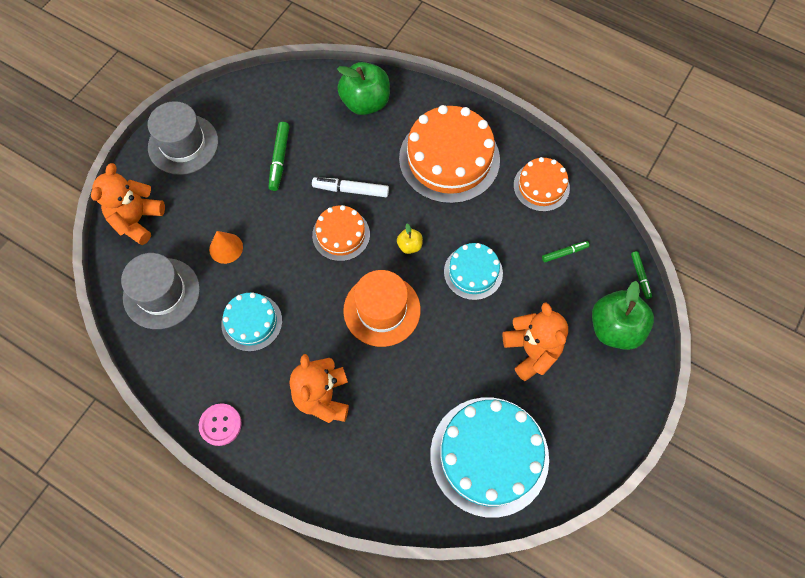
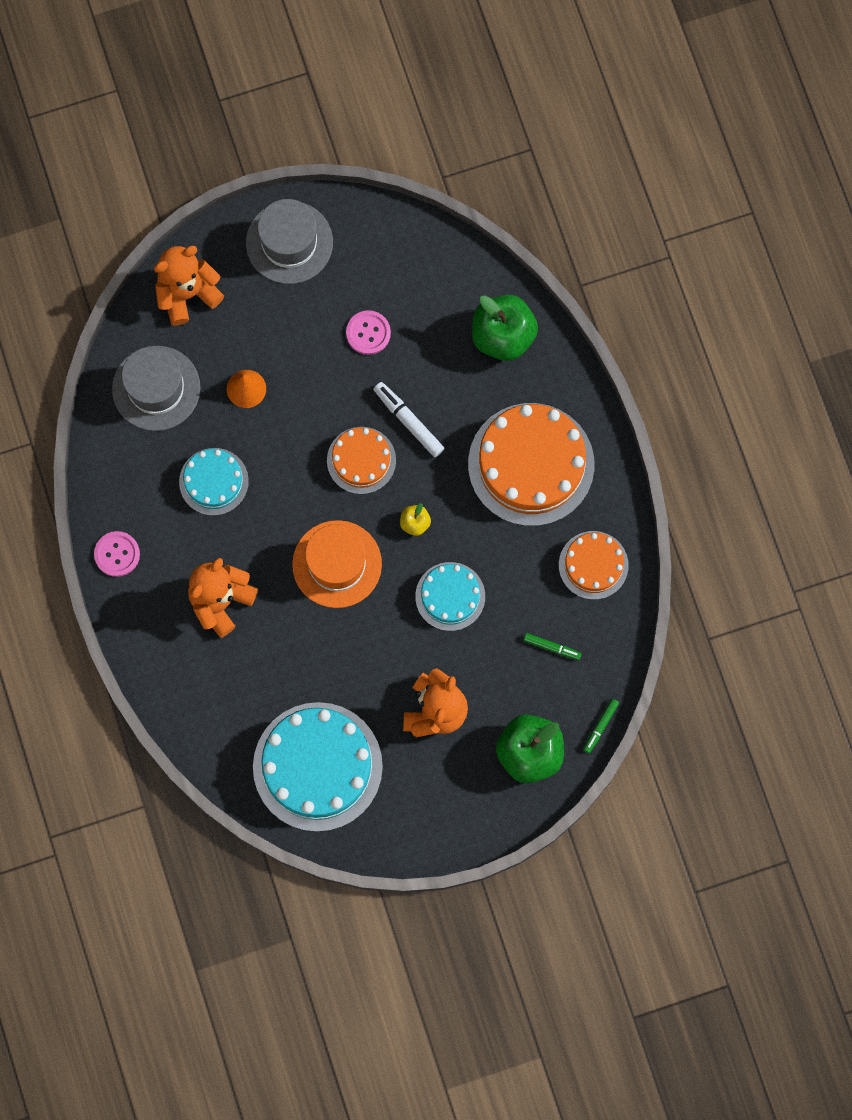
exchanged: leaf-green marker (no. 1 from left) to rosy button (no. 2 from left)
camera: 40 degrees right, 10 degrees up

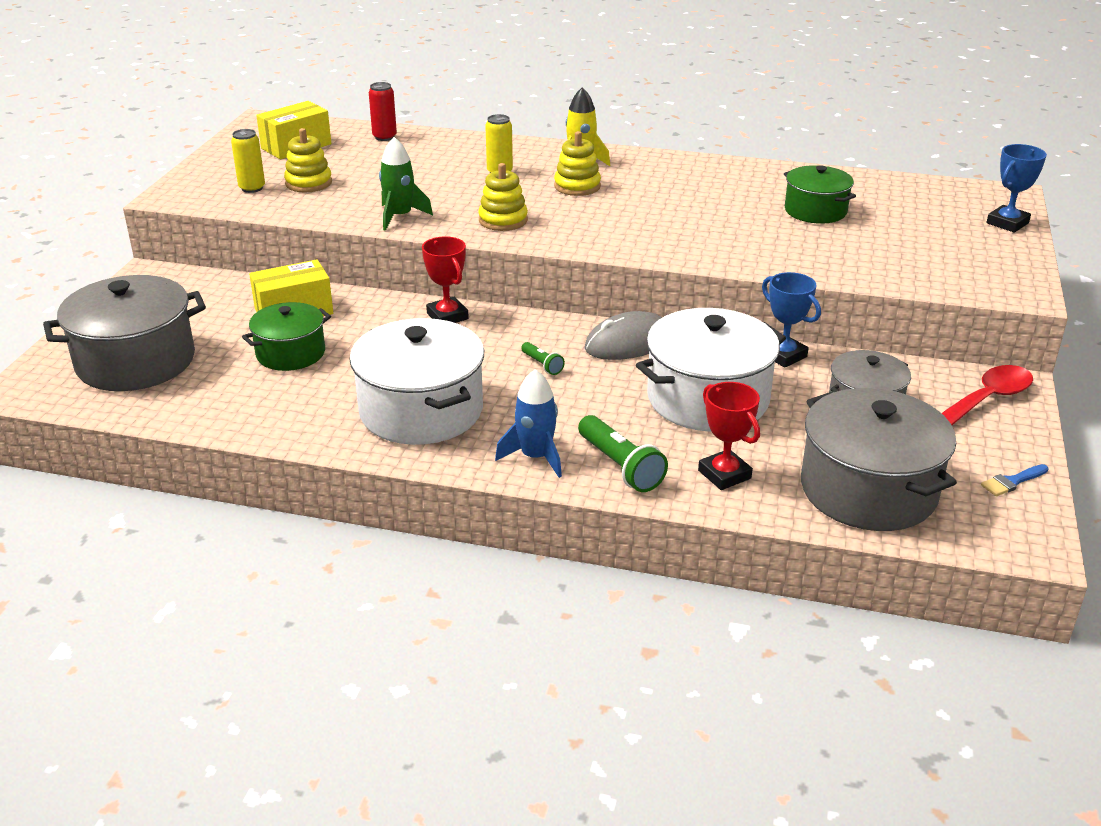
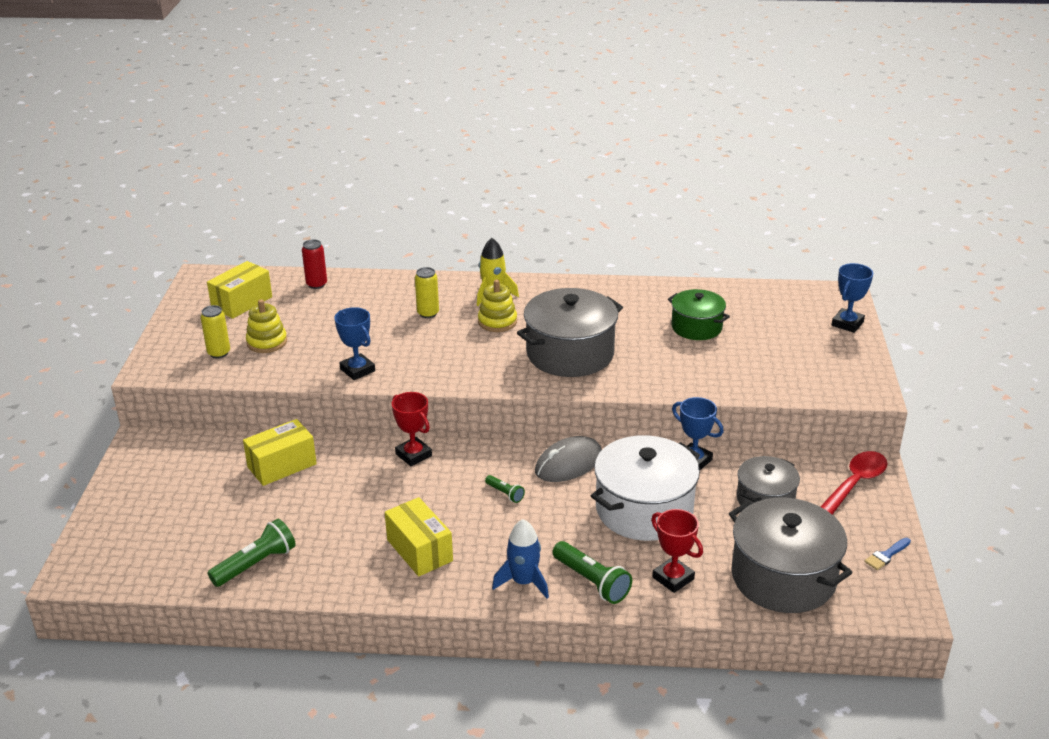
missing: leaf-green stockpot (no. 1 from left); golden ring stacker (no. 2 from left)
appeared: leaf-green torch (no. 1 from left)
relocated: grey stockpot (no. 1 from left)
exchanged: leaf-green toy rocket to blue award cup (no. 1 from left); white stockpot (no. 1 from left) to golden package (no. 3 from left)
camera: 10 degrees left, 0 degrees up

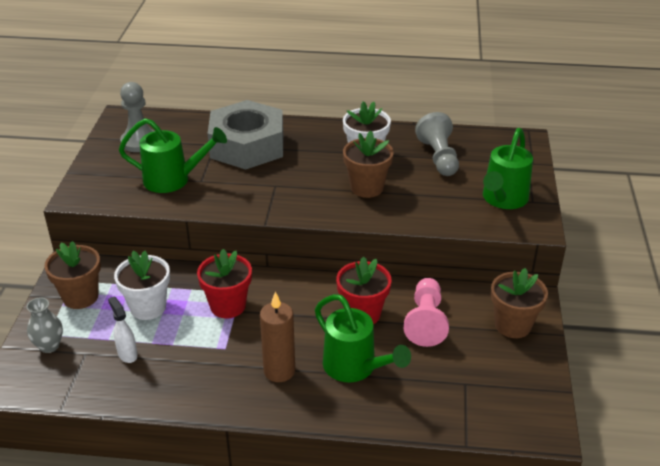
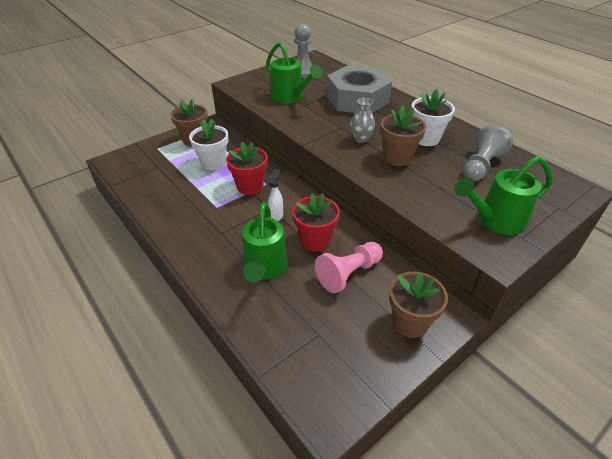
missing: dark brown pillar candle
relocated: white spray bottle; grey flower vase
camera: 45 degrees right, 5 degrees up

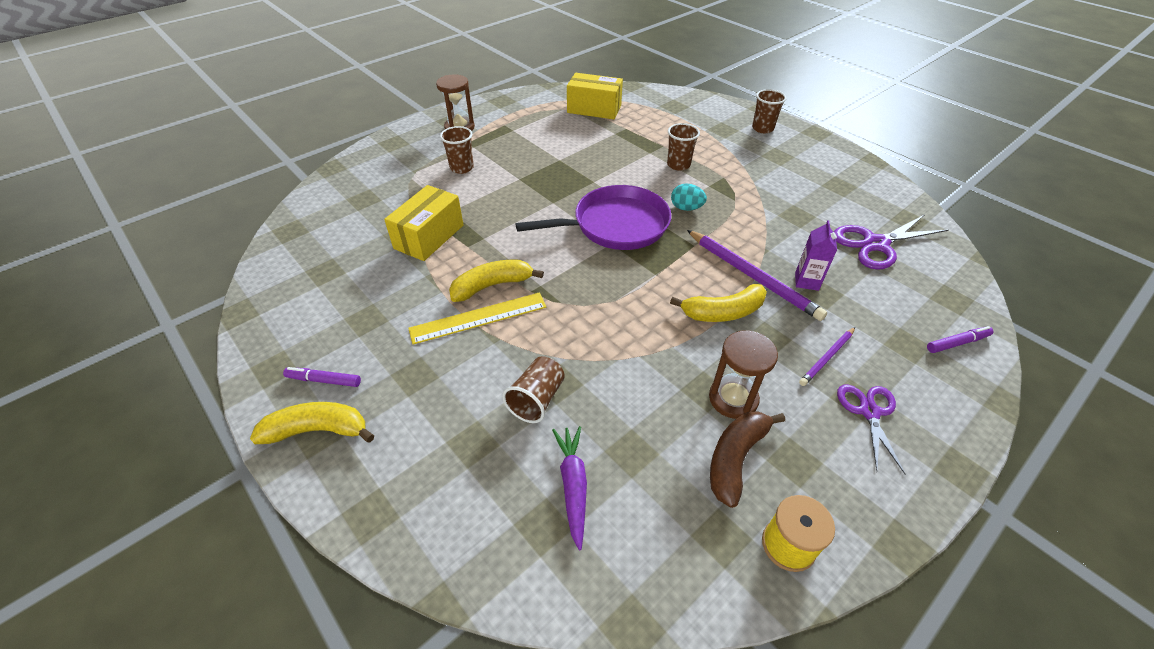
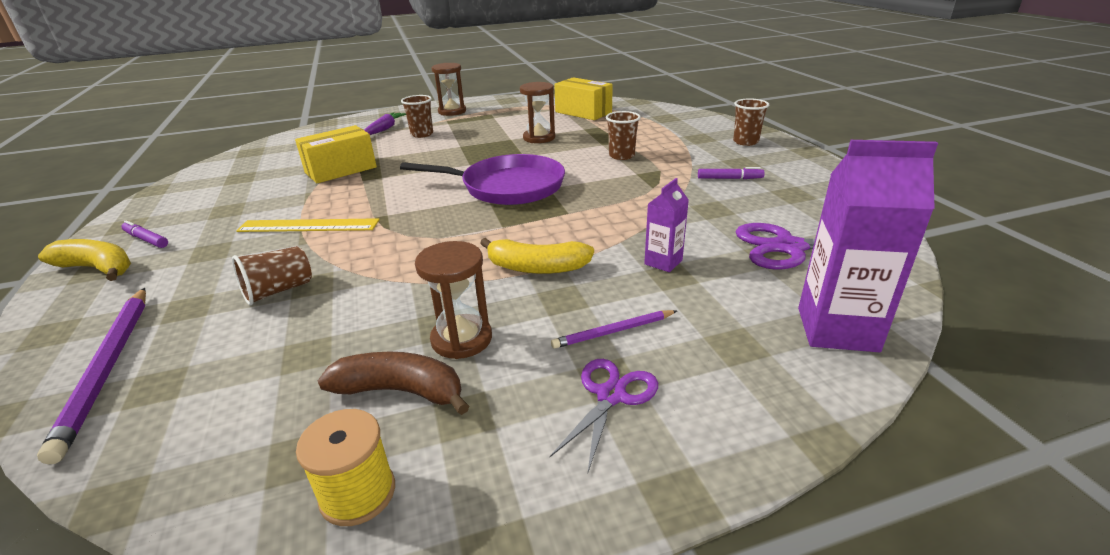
missing: golden banana (no. 2 from left); turquoise toy egg
appeared: dark brown sandglass (no. 3 from left); violet juice carton (no. 2 from left)
relocated: violet wooden pencil (no. 1 from left); violet toy carrot; violet marker (no. 2 from left)
spun: dark brown banana 45 degrees clockwise
camera: 25 degrees right, 15 degrees down

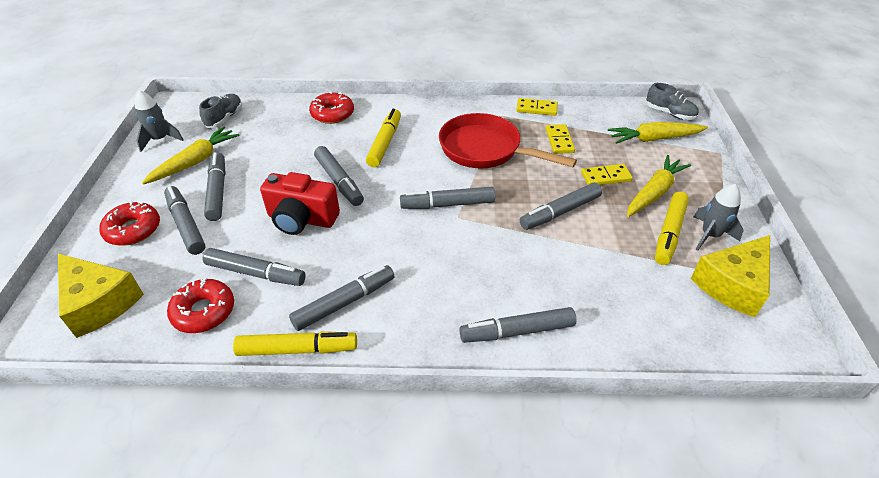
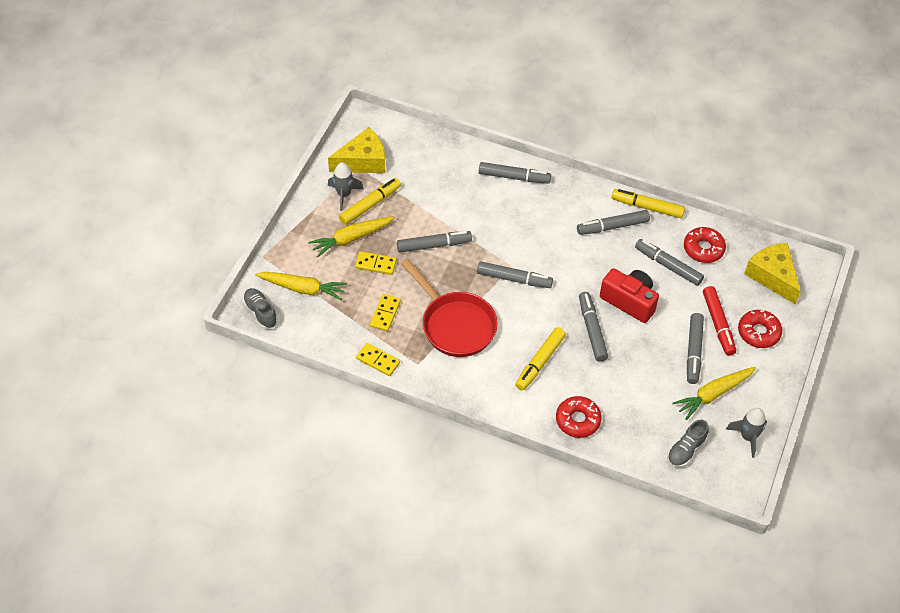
colour: grey marker (no. 1 from left) to crimson marker
camera: 160 degrees left, 10 degrees up

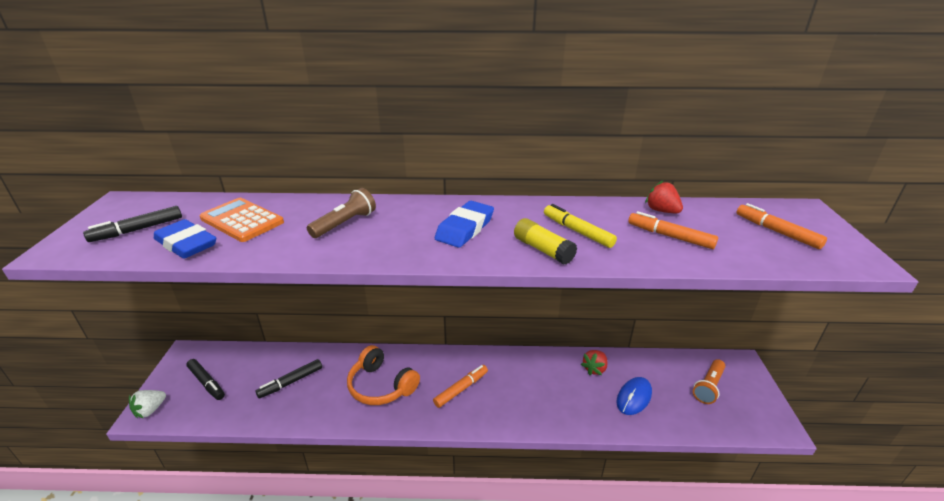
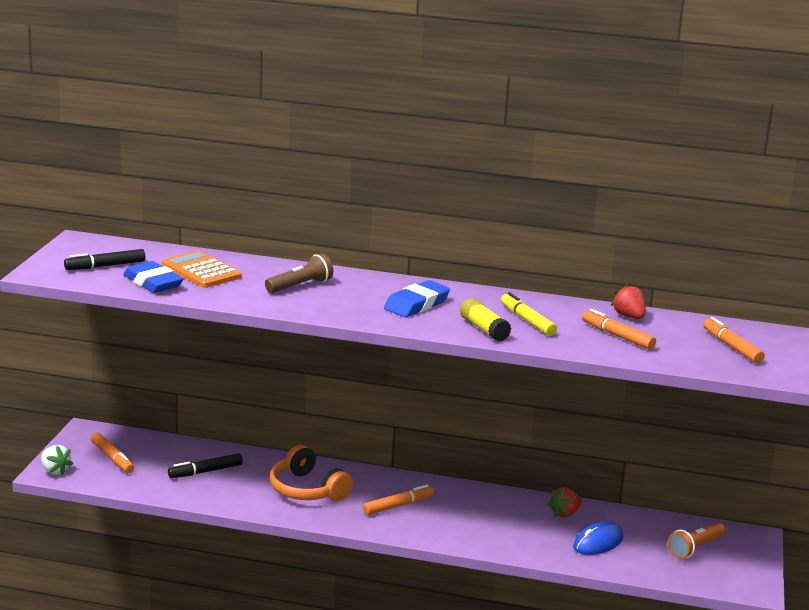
colour: black marker (no. 2 from left) to bright orange marker (no. 1 from left)
spun: white toy strawberry 90 degrees counterclockwise
camera: 10 degrees right, 10 degrees down

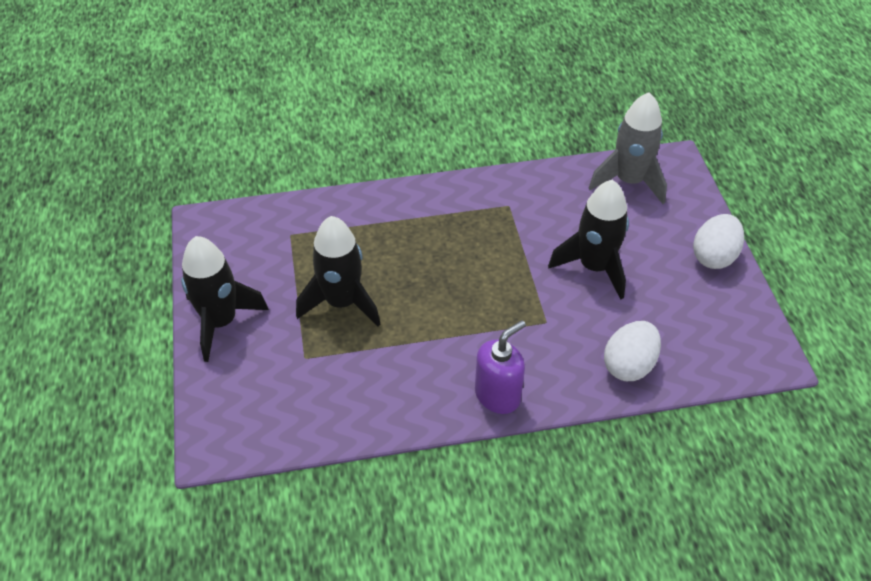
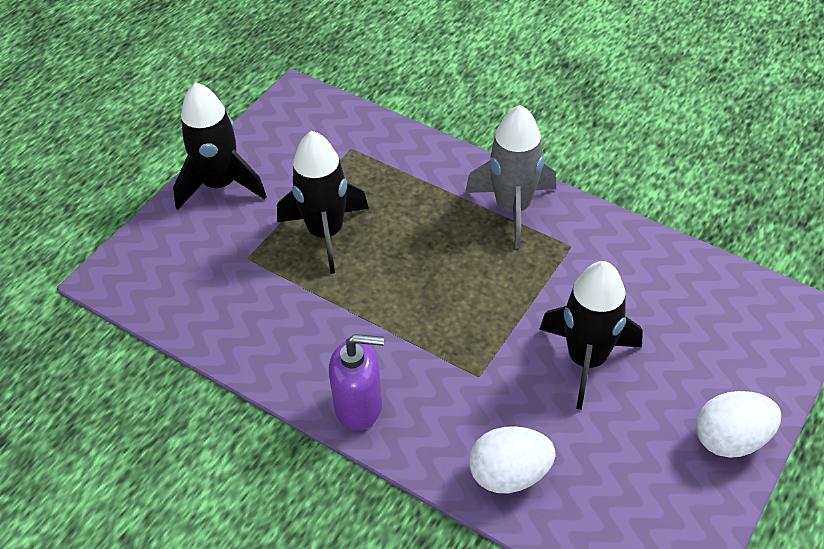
relocated: grey toy rocket
camera: 45 degrees right, 0 degrees up

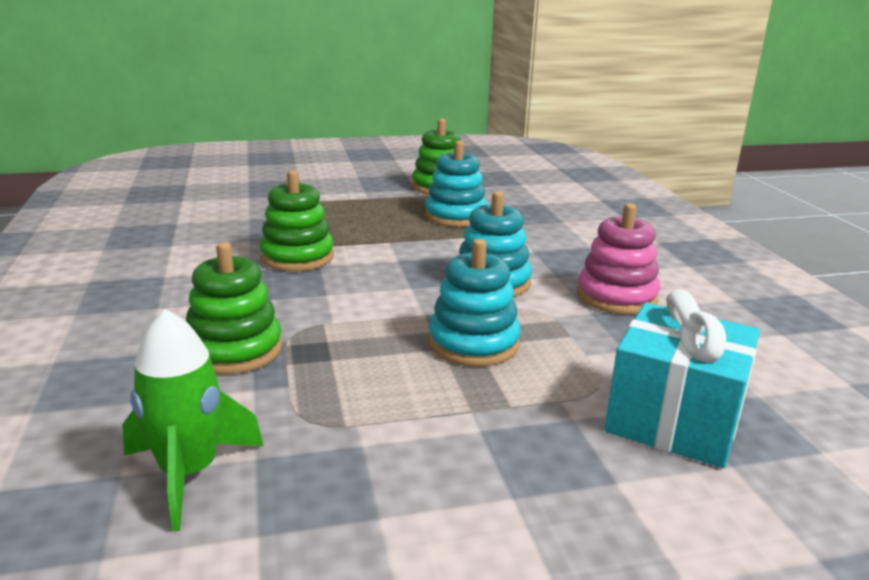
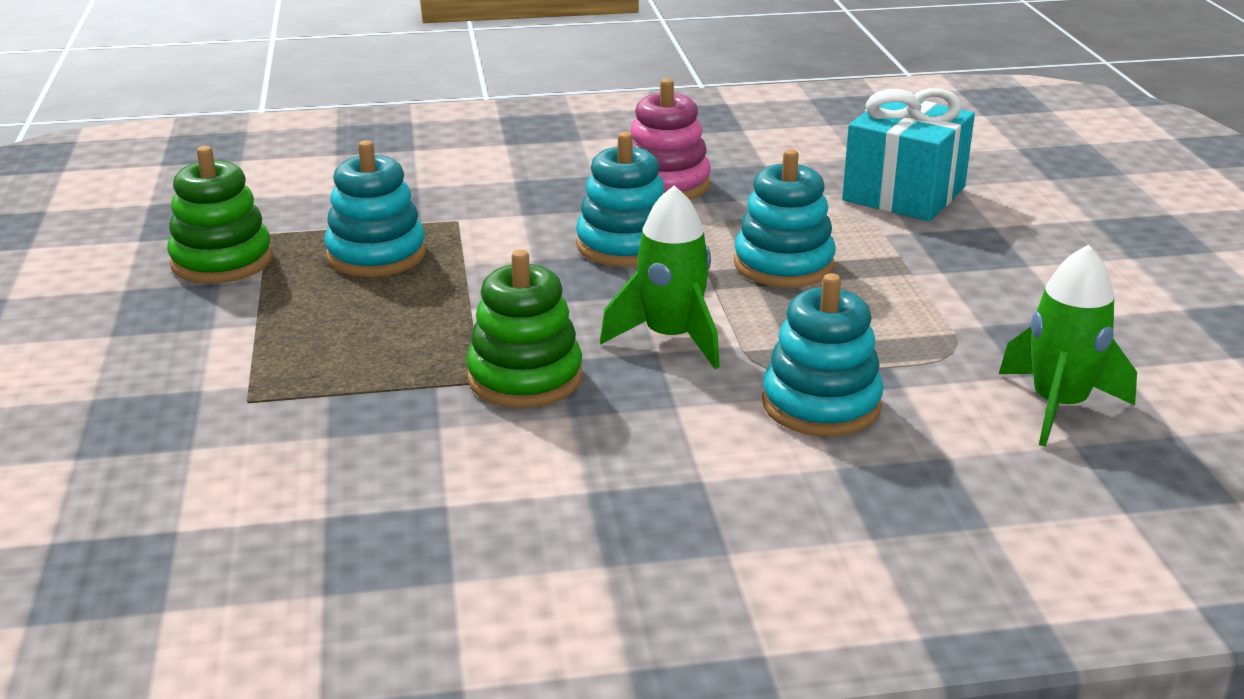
appeared: leaf-green toy rocket (no. 1 from left)
colour: leaf-green ring stacker (no. 1 from left) to turquoise ring stacker (no. 4 from left)
camera: 85 degrees left, 5 degrees up

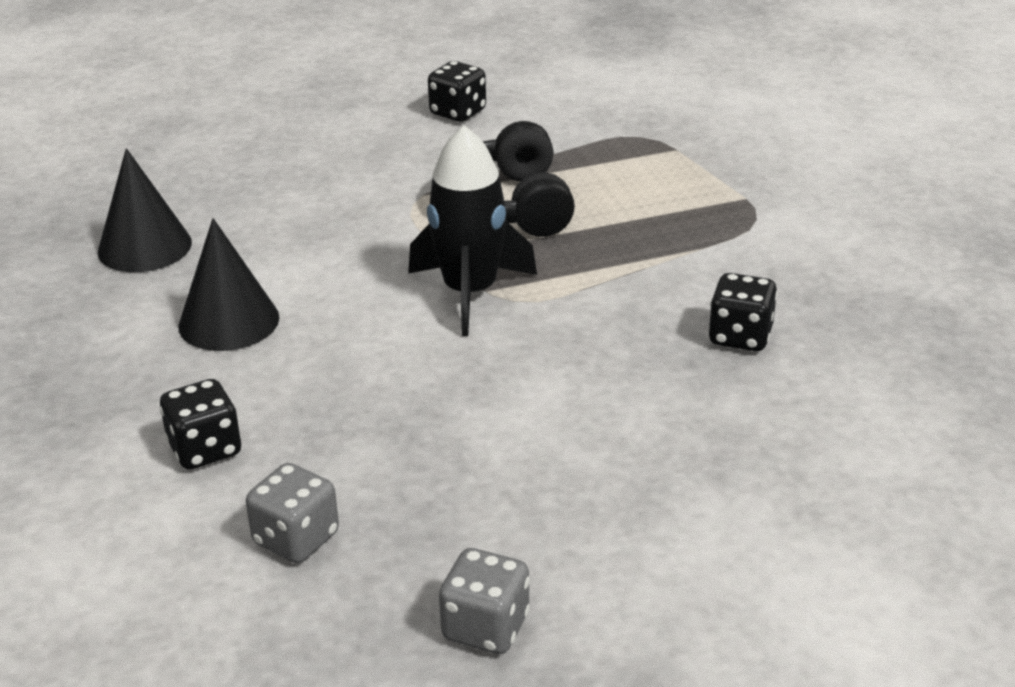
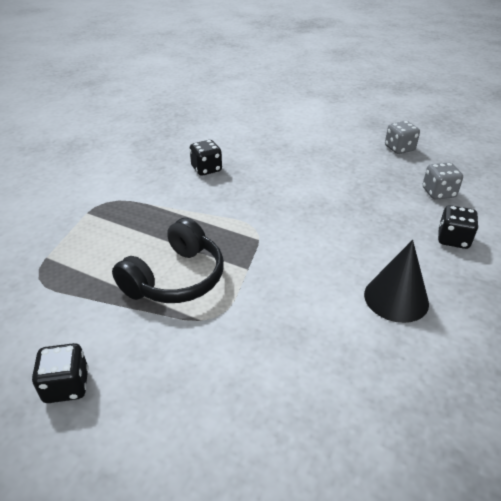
missing: black solid cone (no. 1 from left); black toy rocket
camera: 135 degrees left, 5 degrees up

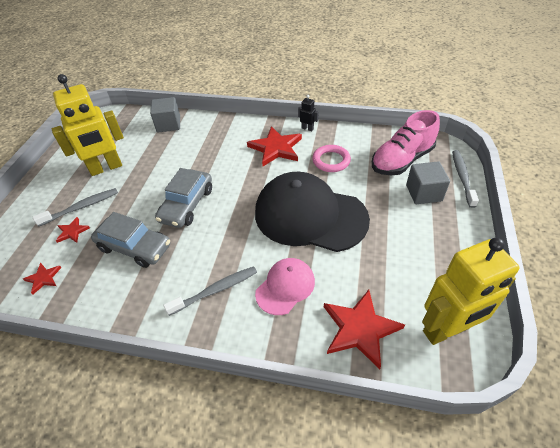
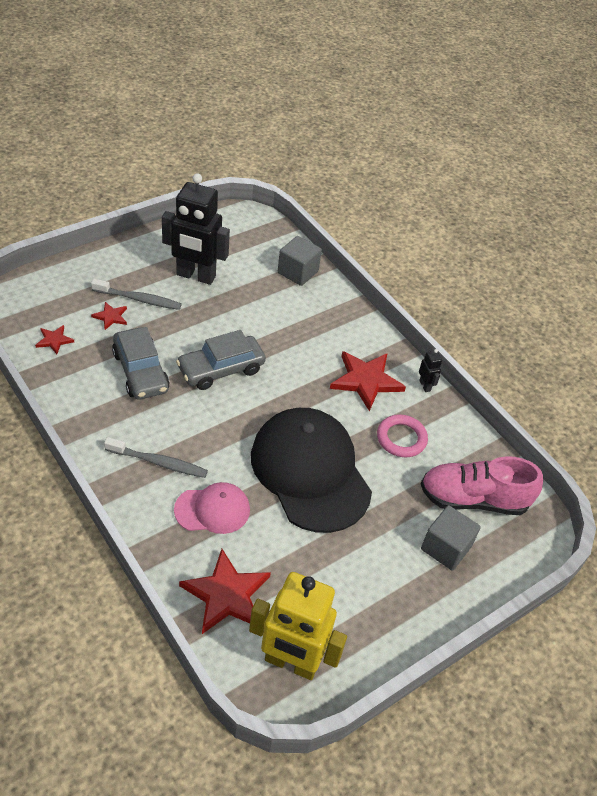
missing: grey dental brush (no. 3 from left)
colour: golden toy robot (no. 1 from left) to black toy robot (no. 1 from left)
camera: 35 degrees right, 0 degrees up

